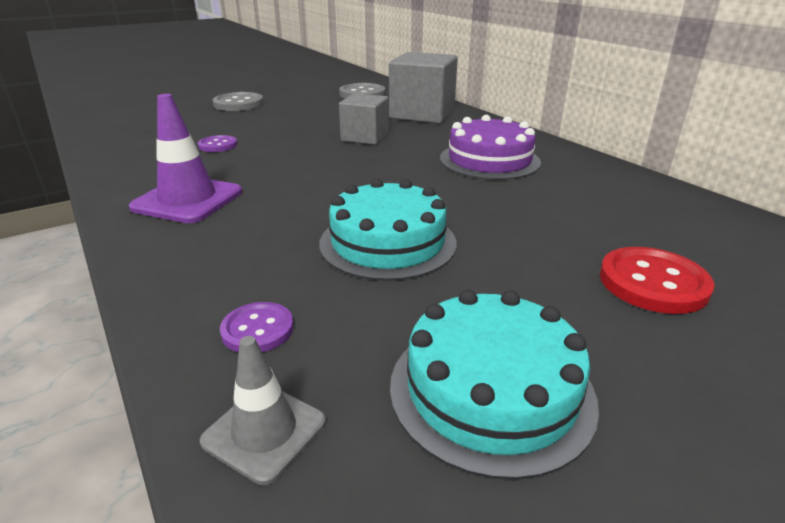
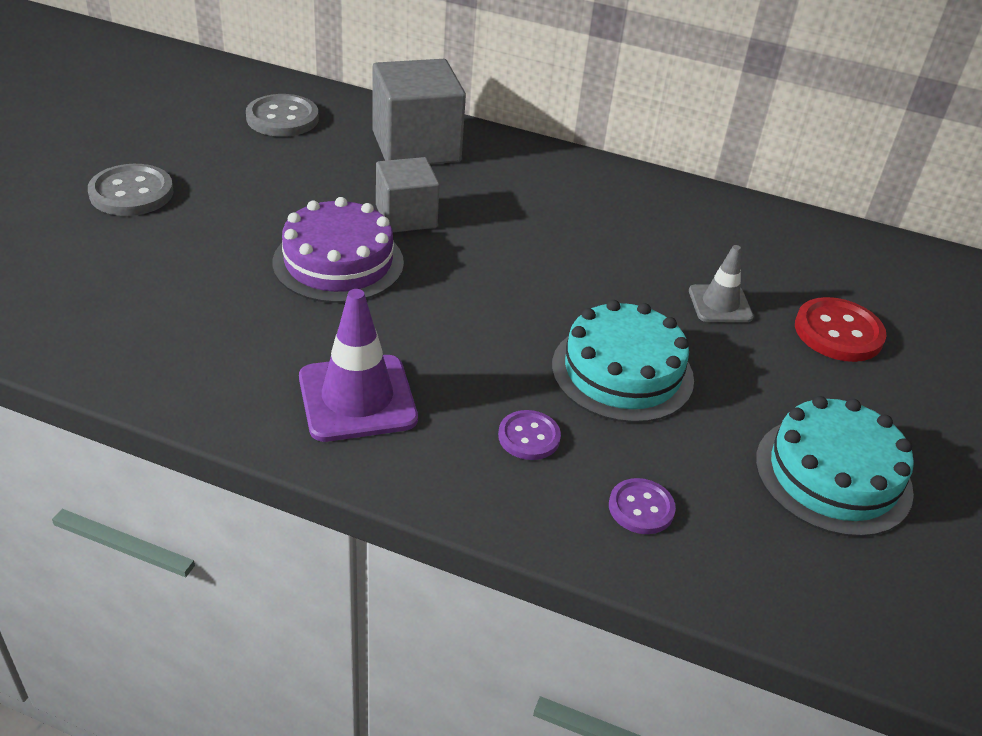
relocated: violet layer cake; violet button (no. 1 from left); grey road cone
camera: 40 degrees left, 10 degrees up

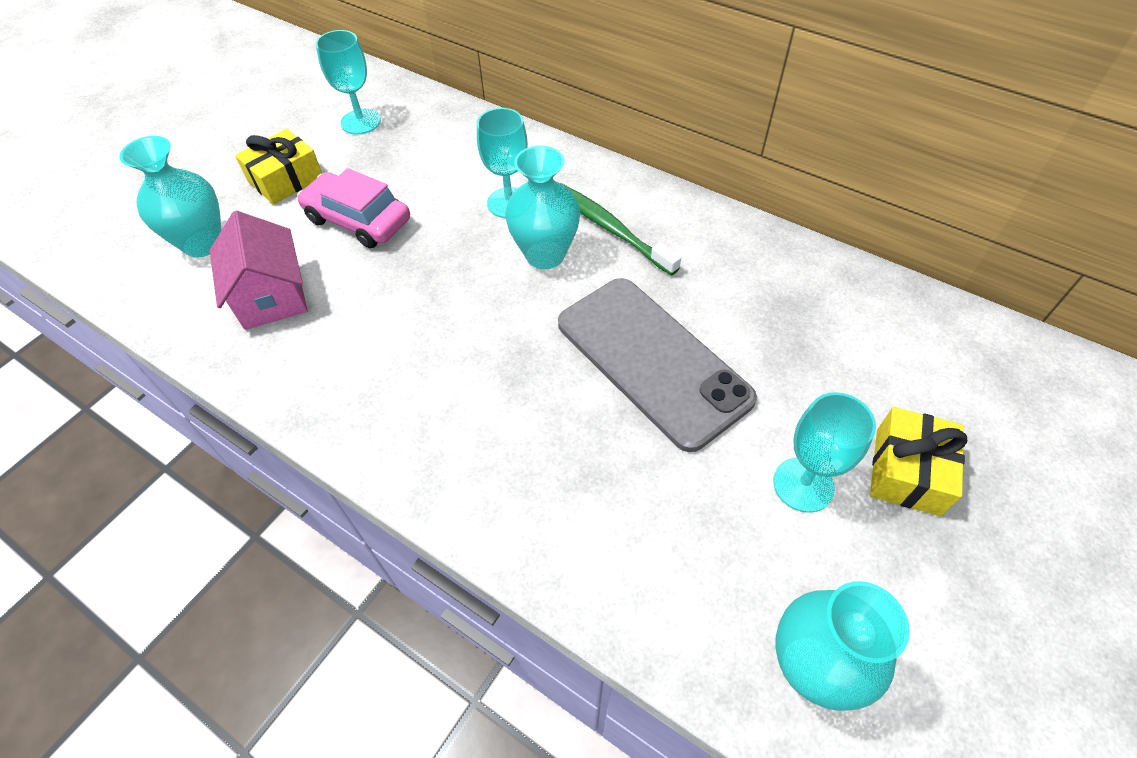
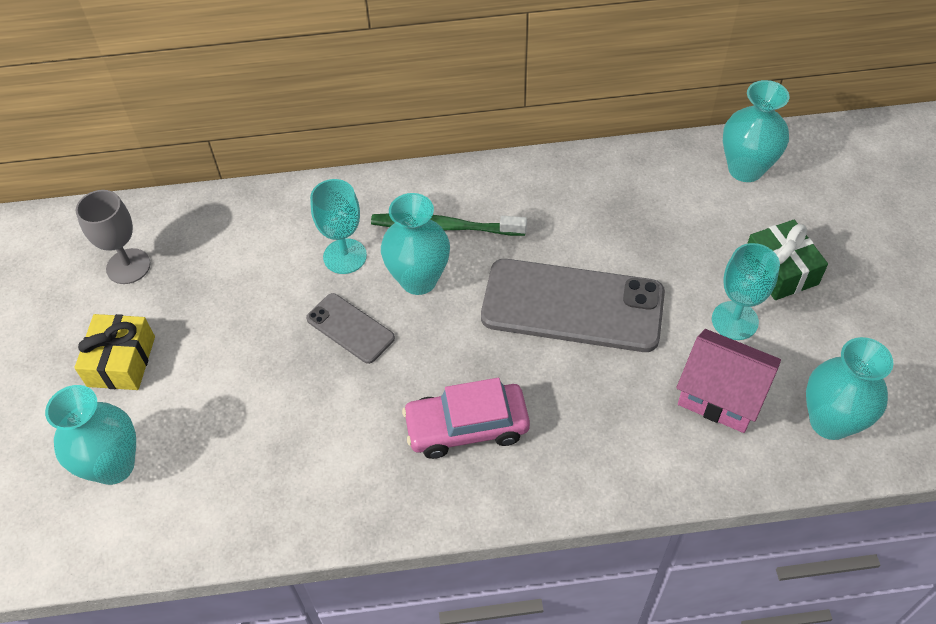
appeared: grey mobile phone (no. 1 from left); turquoise flower vase (no. 3 from left)
relocated: rosy toy car; rosy toy house
colour: turquoise wine glass (no. 1 from left) to grey wine glass; golden wrapped gift (no. 2 from left) to leaf-green wrapped gift
camera: 40 degrees left, 0 degrees up

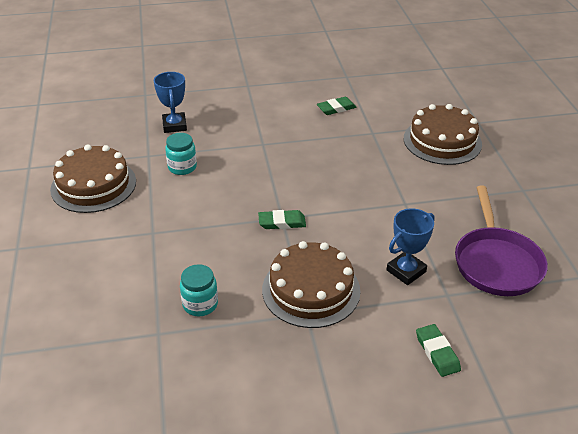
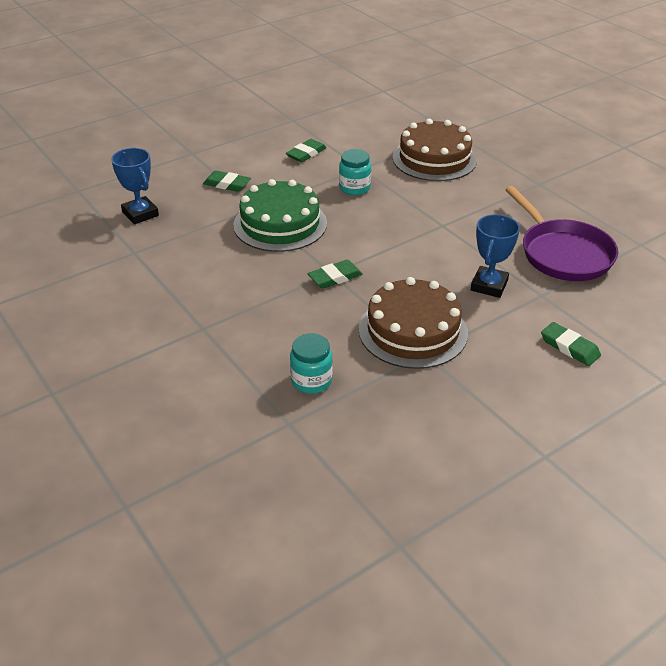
missing: dark brown layer cake (no. 1 from left)
appeared: leaf-green gum eraser (no. 1 from left); leaf-green layer cake
relocated: turquoise preserve jar (no. 1 from left in the first image) to turquoise preserve jar (no. 2 from left)
camera: 25 degrees left, 0 degrees up

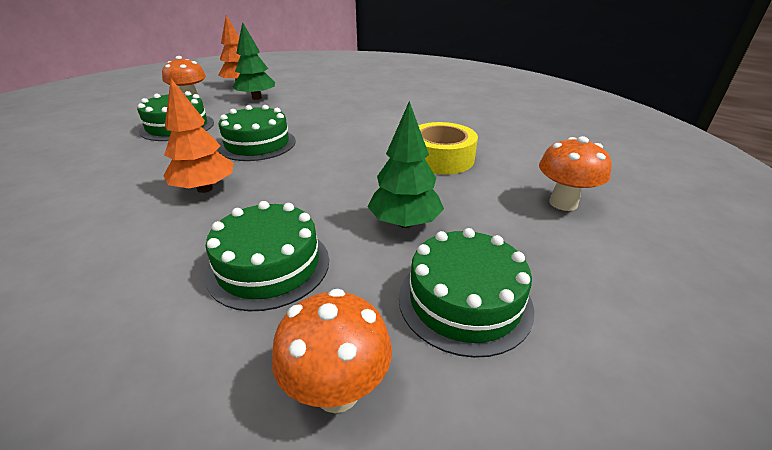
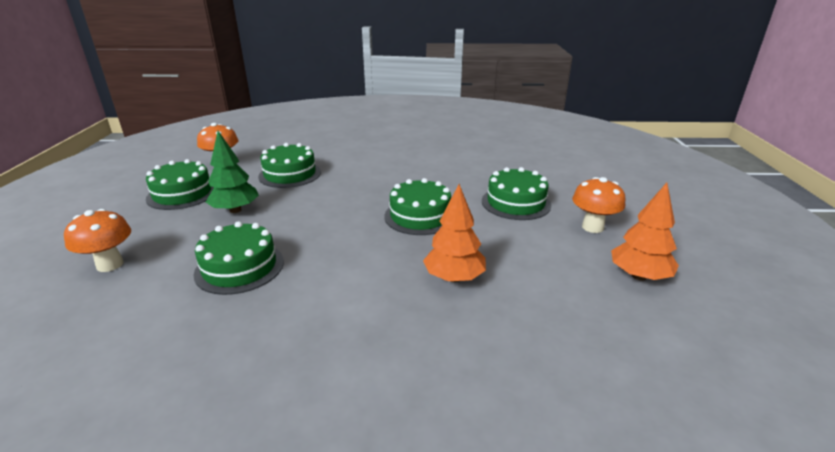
missing: leaf-green toy tree (no. 1 from left)
relocated: bright orange toy tree (no. 1 from left)
exchanged: golden roll of tape to leaf-green layer cake (no. 2 from left)
camera: 140 degrees right, 5 degrees down

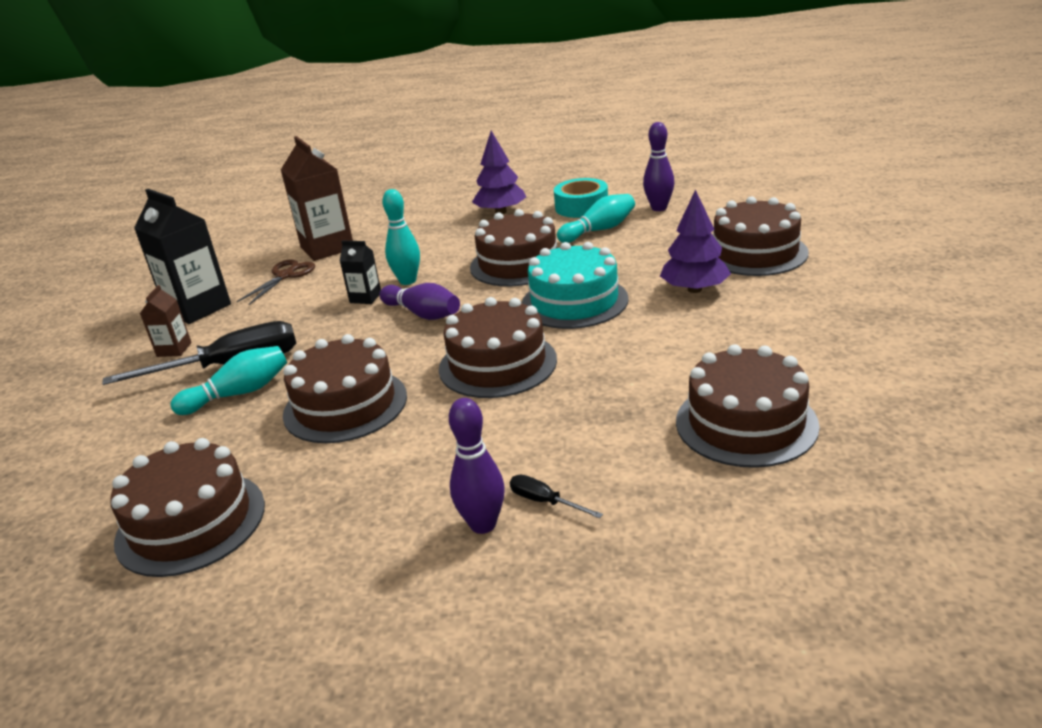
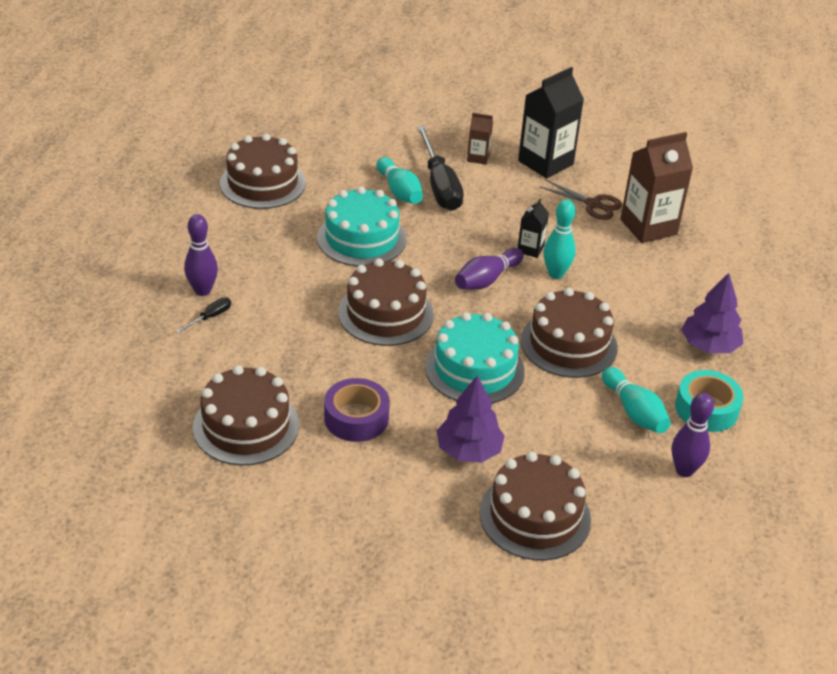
appeared: violet roll of tape
colour: dark brown layer cake (no. 2 from left) to turquoise layer cake (no. 1 from left)
camera: 90 degrees right, 10 degrees up

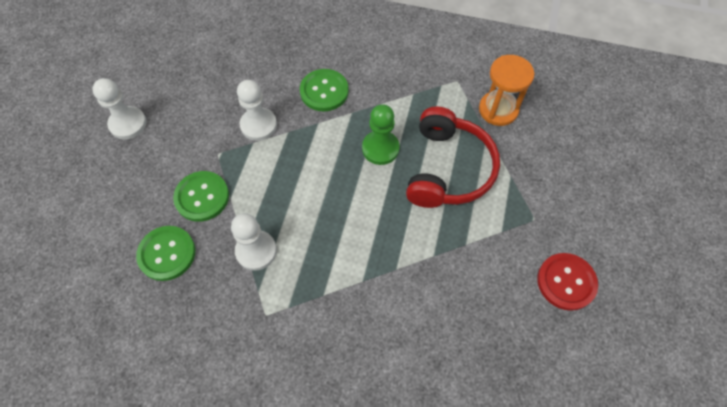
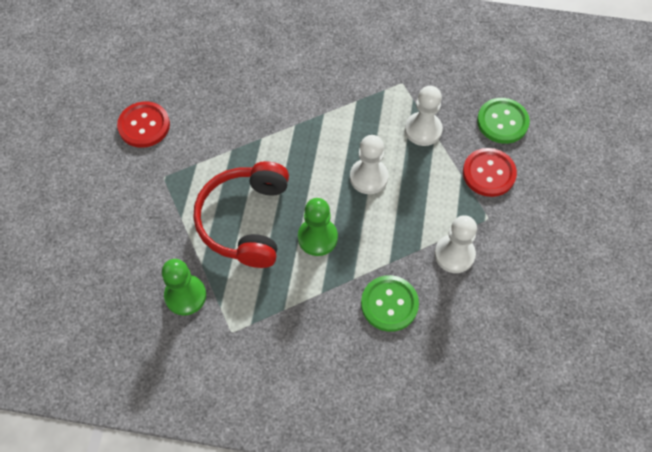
relocated: white chess pawn (no. 1 from left)
exchanged: bright orange sandglass to leaf-green chess pawn (no. 1 from left)
colour: leaf-green button (no. 2 from left) to crimson button (no. 2 from left)
camera: 175 degrees right, 0 degrees up

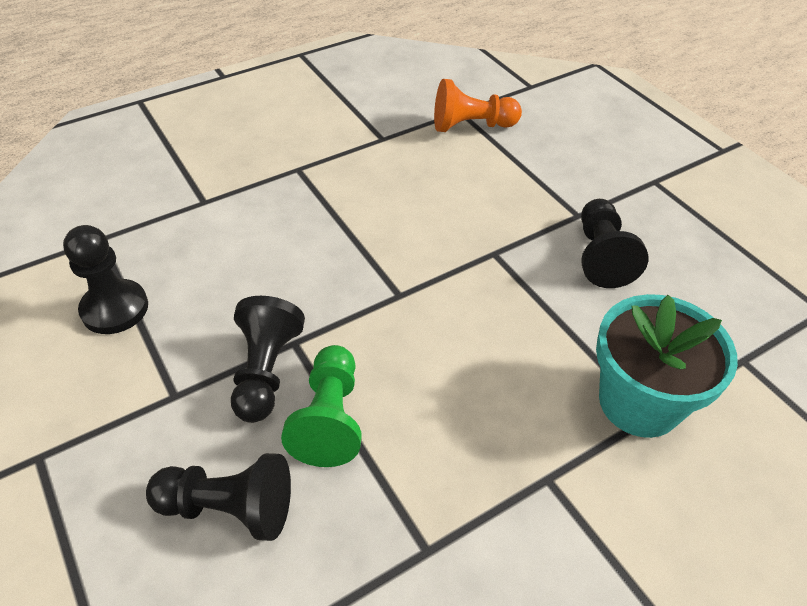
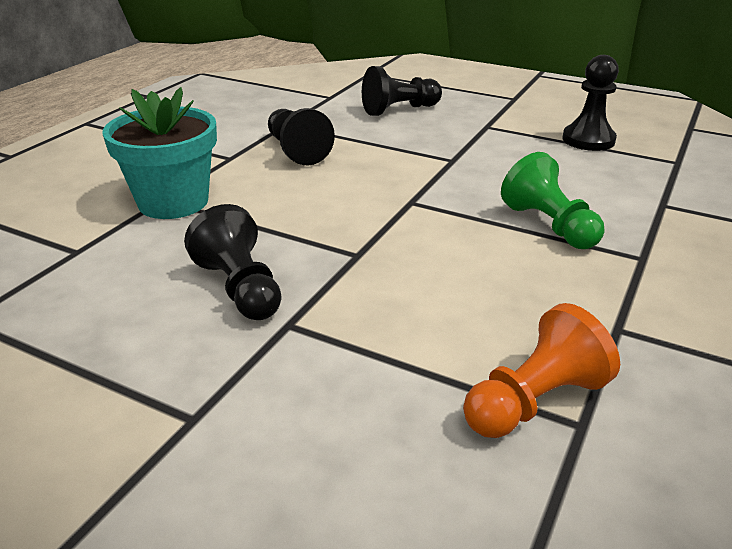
relocated: black chess pawn (no. 3 from left in the first image) to black chess pawn (no. 2 from left); leaf-green chess pawn
camera: 150 degrees right, 15 degrees down

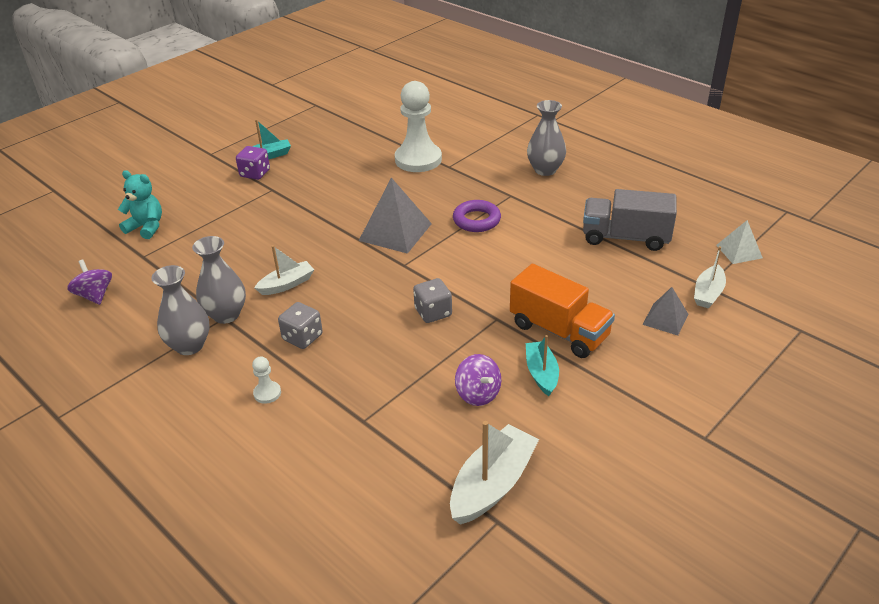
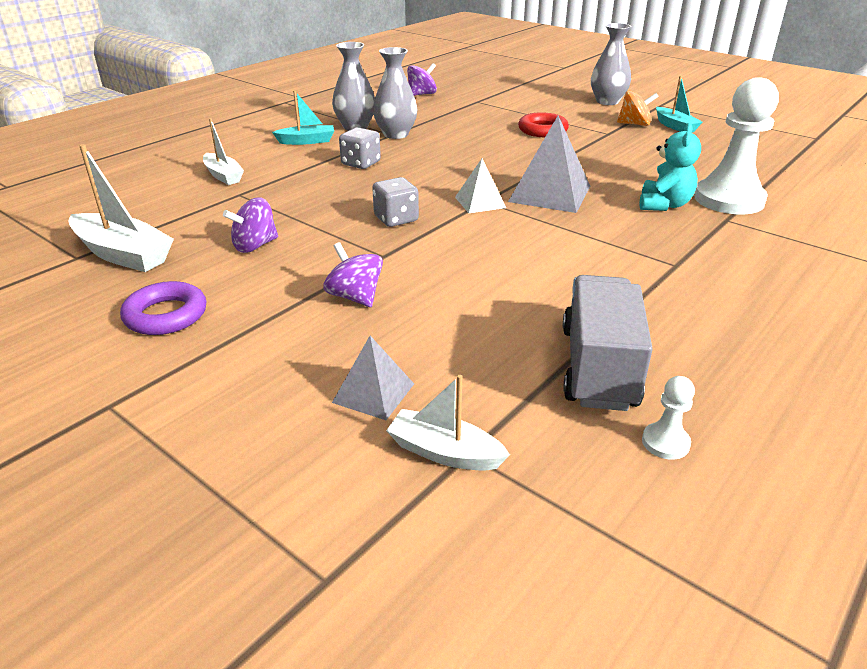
appeared: crimson ring
relocated: violet ring; white boat (no. 1 from left in the first image) to white boat (no. 2 from left); turquoise boat (no. 2 from left in the first image) to turquoise boat (no. 1 from left); white solid pyramid; grey flower vase (no. 3 from left); turquoise teddy bear; white chess pawn (no. 1 from left)
exchanged: bright orange toy truck to violet toy top (no. 2 from left); violet game die to bright orange toy top
camera: 85 degrees right, 5 degrees down

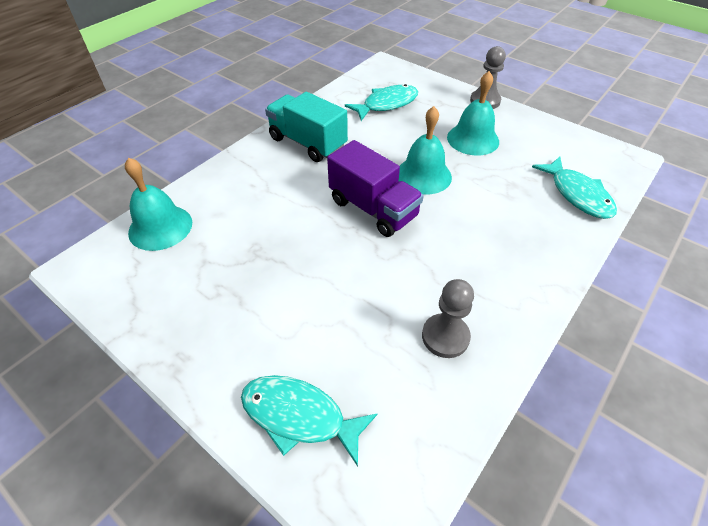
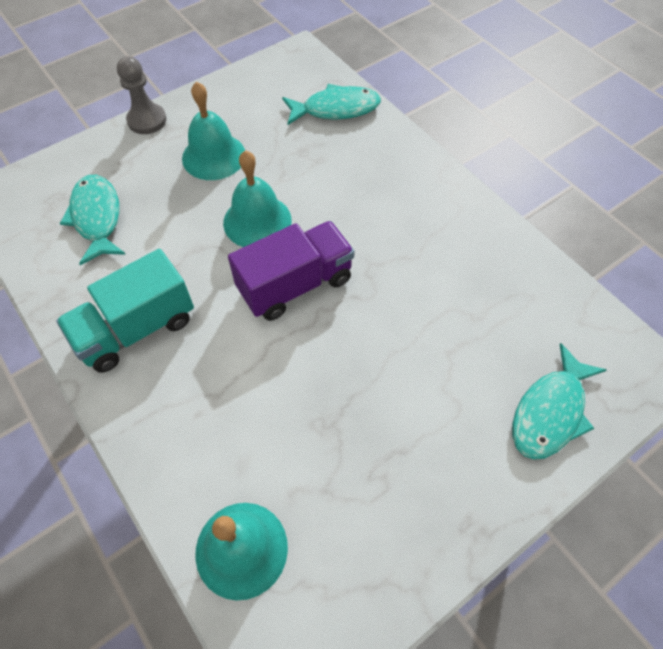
missing: grey chess pawn (no. 1 from left)
camera: 75 degrees left, 10 degrees up

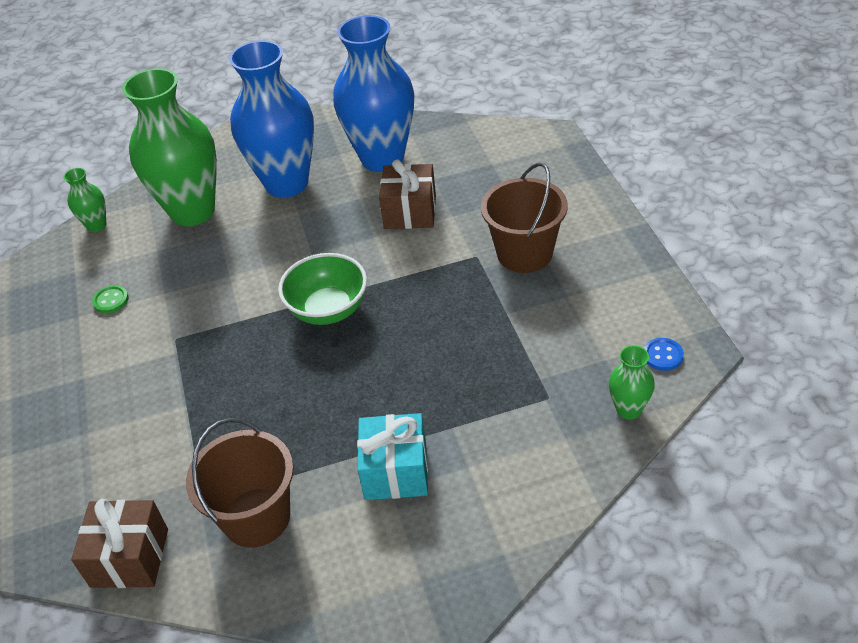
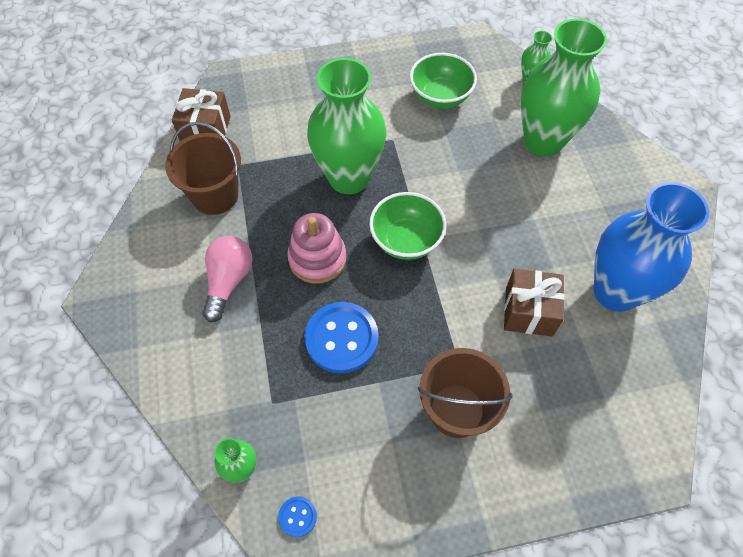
missing: blue flower vase (no. 1 from left)
appeared: rosy ring stacker; blue button (no. 2 from left); leaf-green flower vase (no. 2 from left)
exchanged: turquoise wrapped gift to rosy lightbulb; leaf-green button to leaf-green bowl (no. 2 from left)
camera: 90 degrees right, 15 degrees up

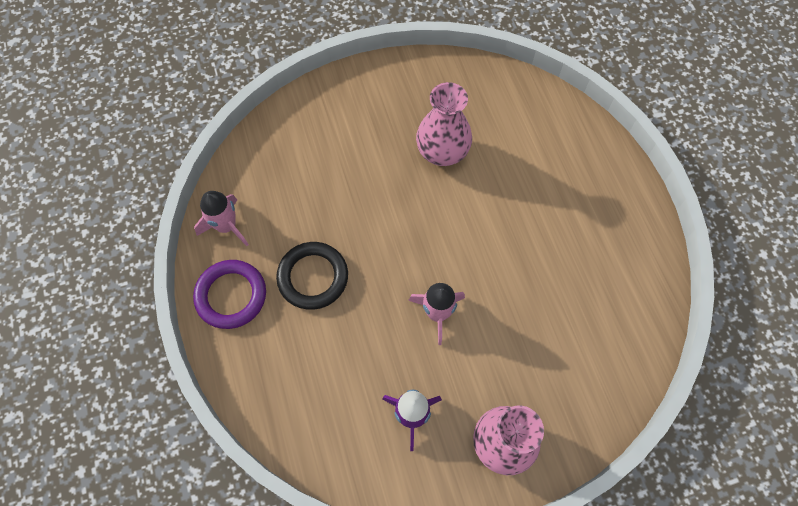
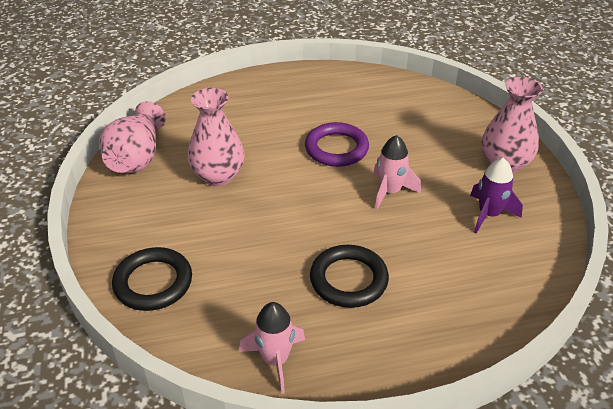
appeared: rosy flower vase (no. 1 from left); black ring (no. 1 from left)
relocated: violet ring
camera: 85 degrees left, 25 degrees down

